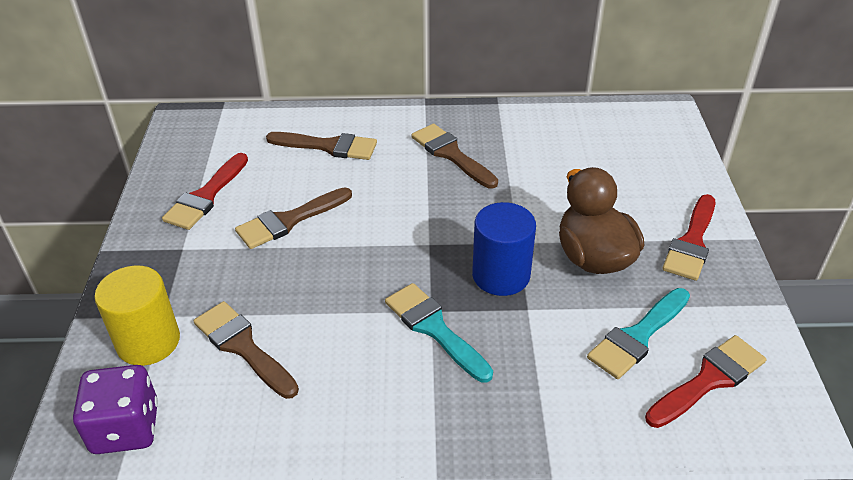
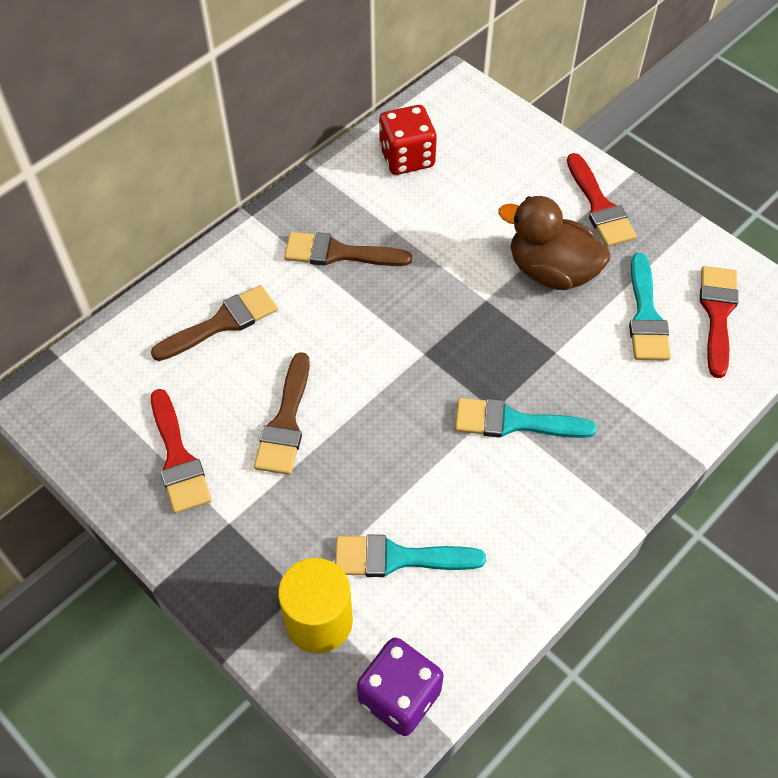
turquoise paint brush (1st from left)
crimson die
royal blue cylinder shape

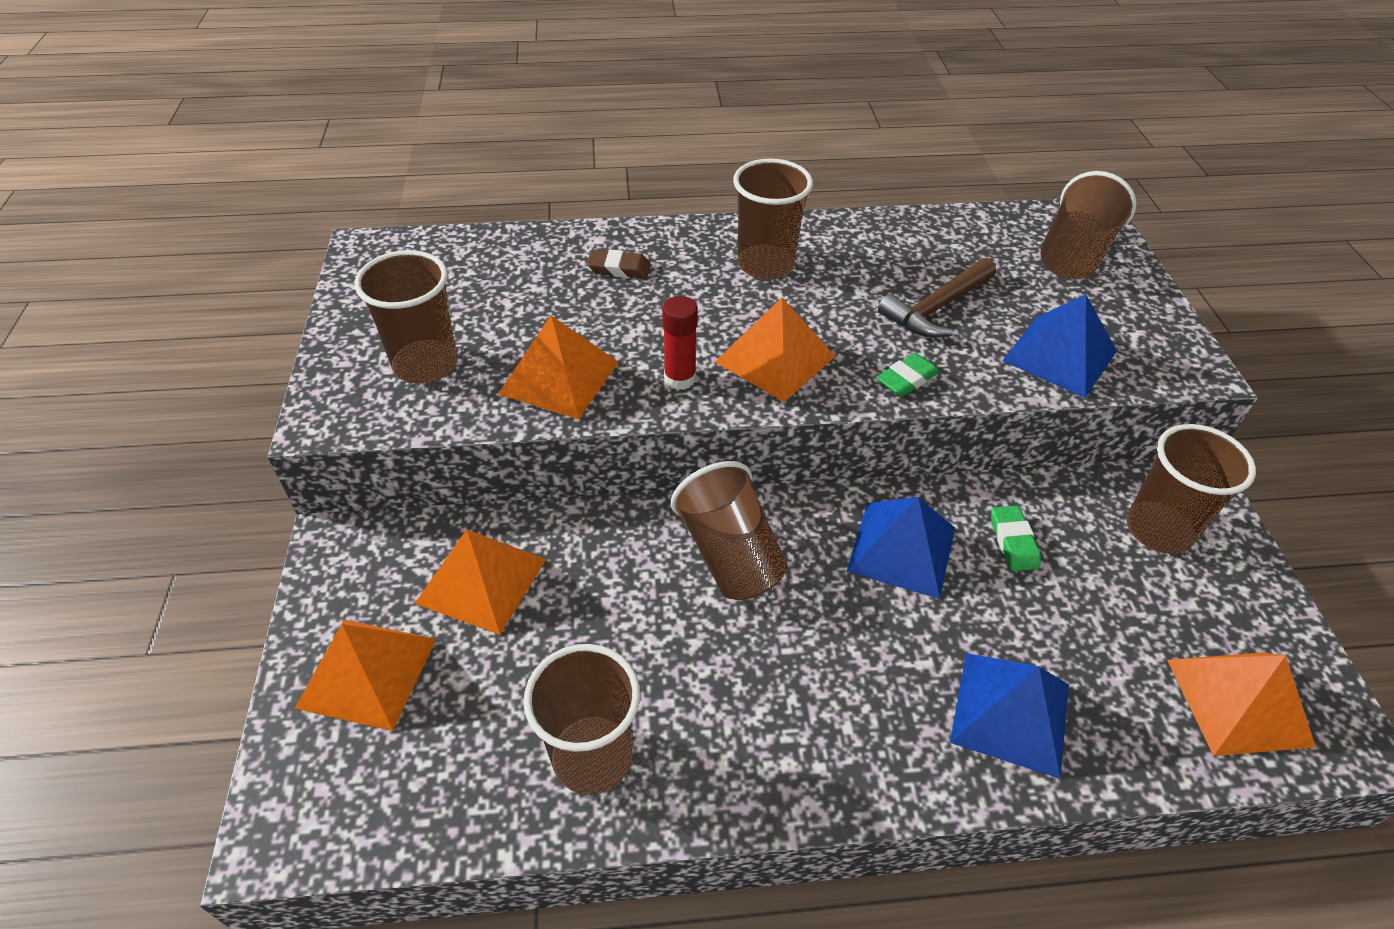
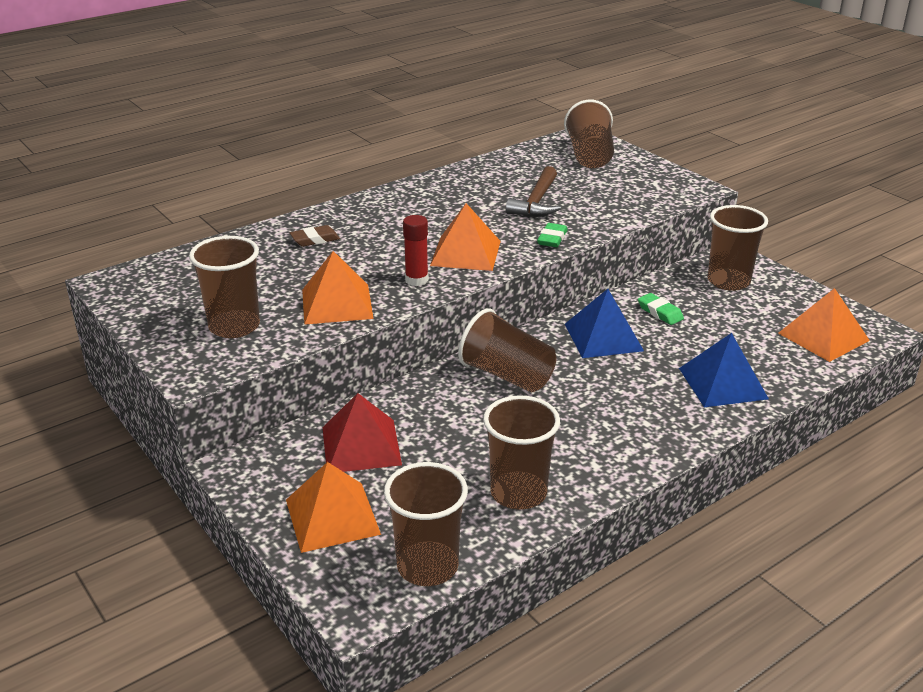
crimson solid pyramid
brown tumbler (2nd from left)
royal blue solid pyramid (3rd from left in the first image)

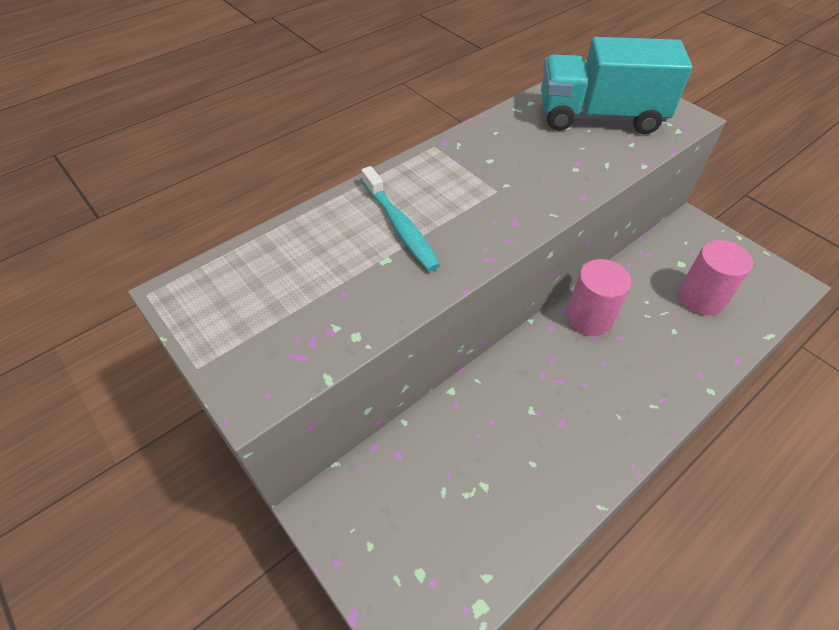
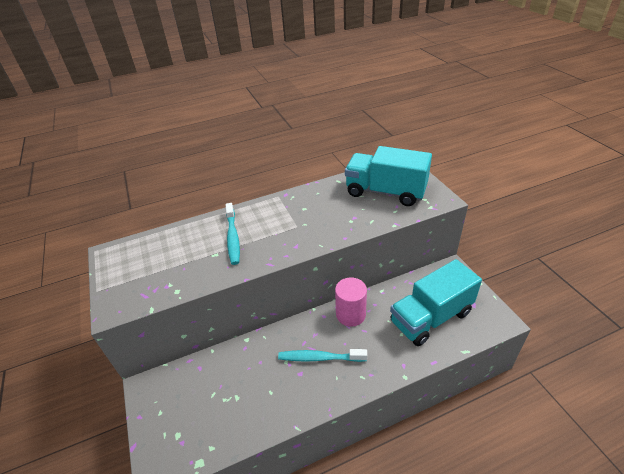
turquoise tooth brush (2nd from left)
turquoise toy truck (2nd from left)

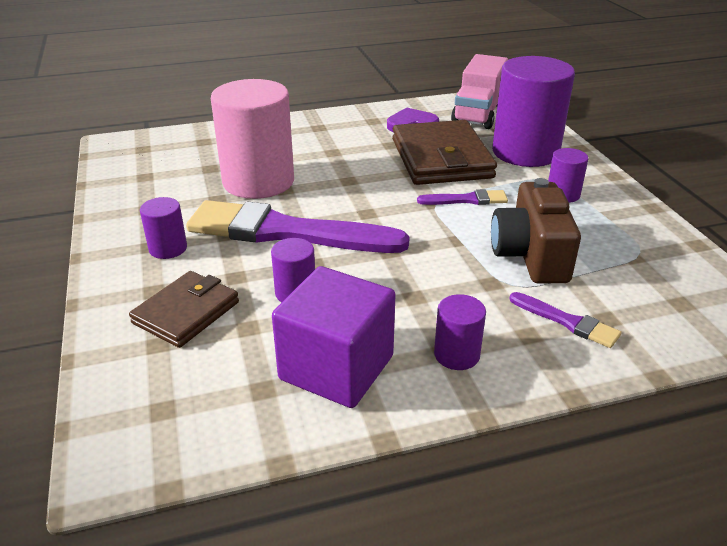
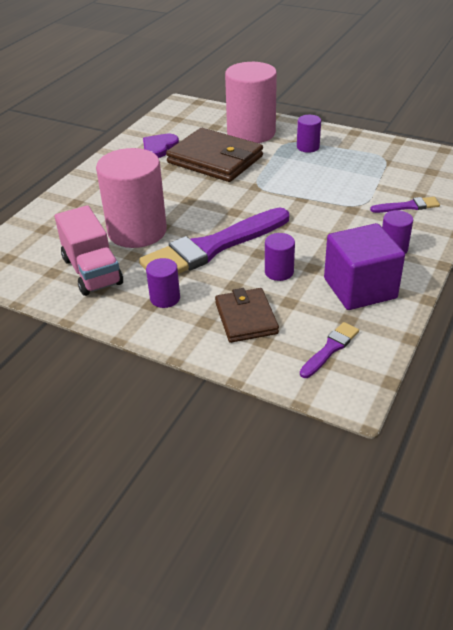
rosy toy truck
rosy cylinder shape (2nd from left)
violet paint brush (2nd from left)
brown photo camera

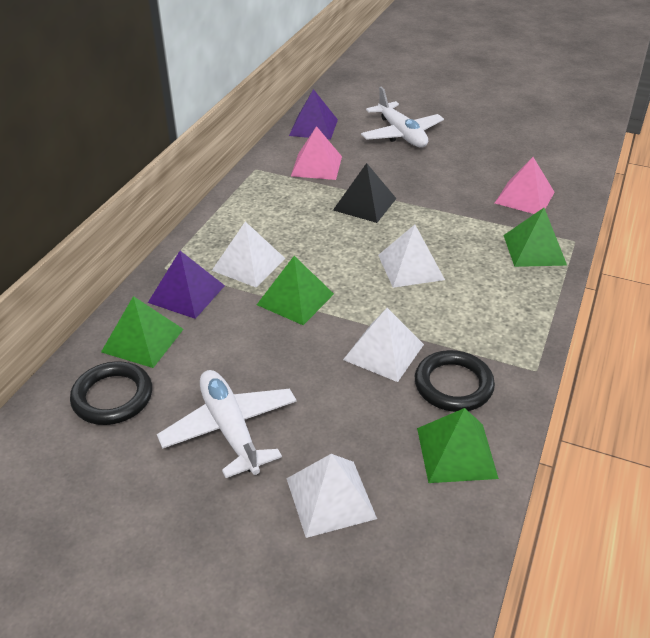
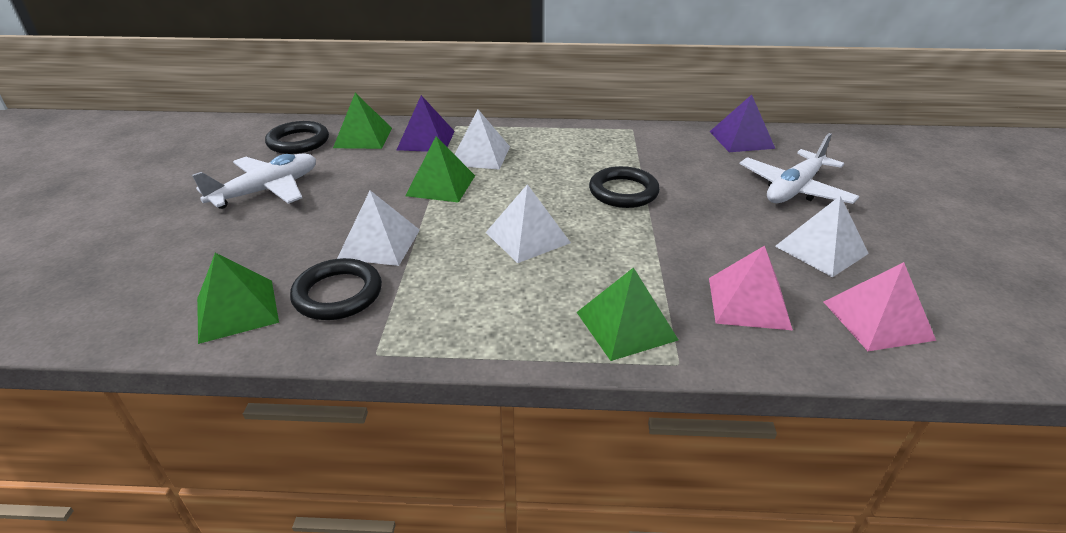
ebony hoop (3rd from left)
pure white solid pyramid (4th from left)
rosy solid pyramid (2nd from left)

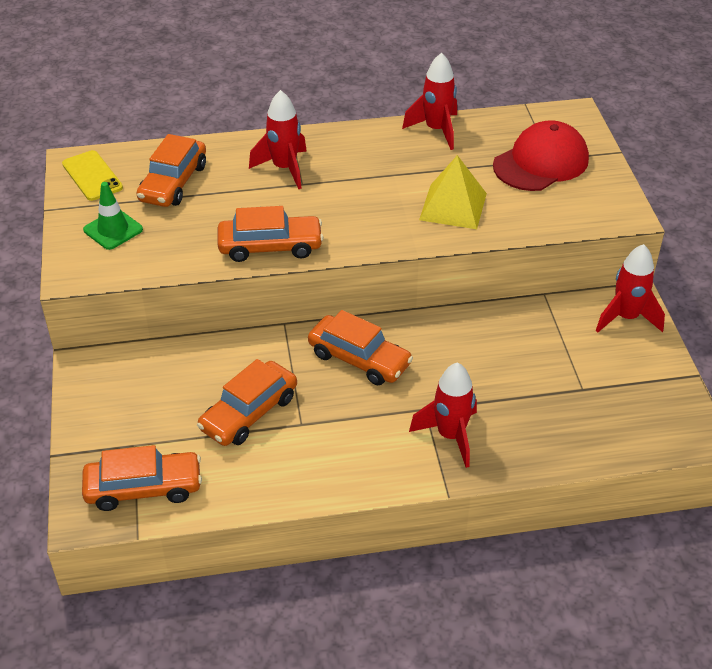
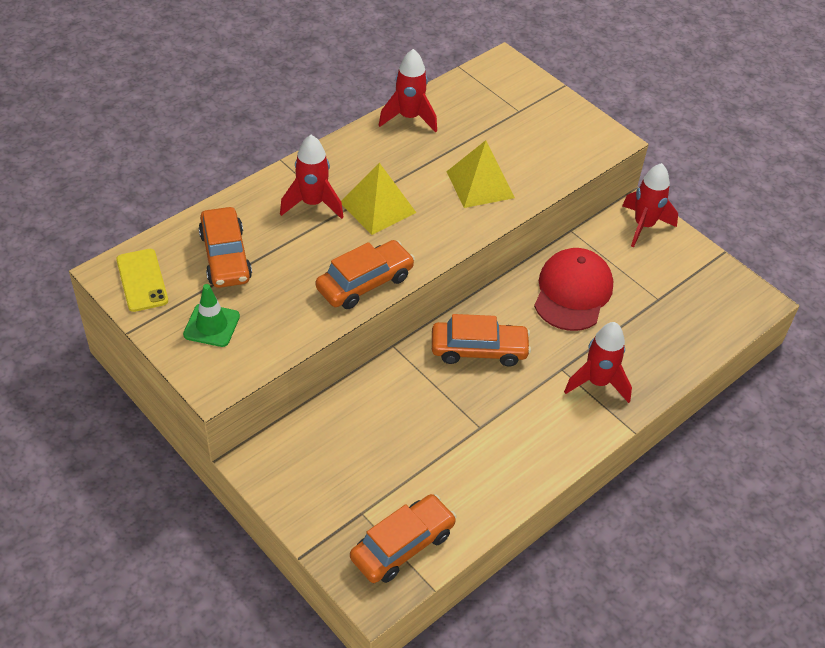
golden phone
golden solid pyramid (1st from left)
crimson cap
bright orange toy car (3rd from left in the first image)

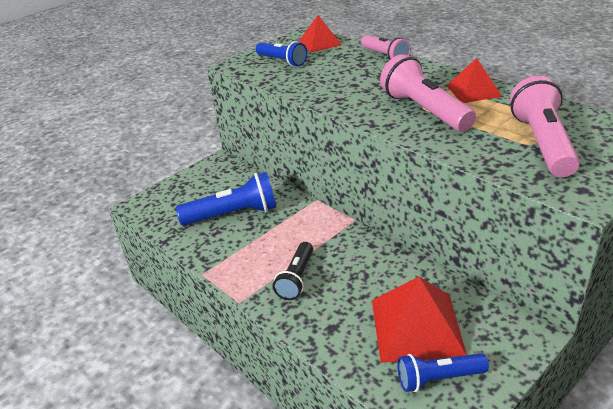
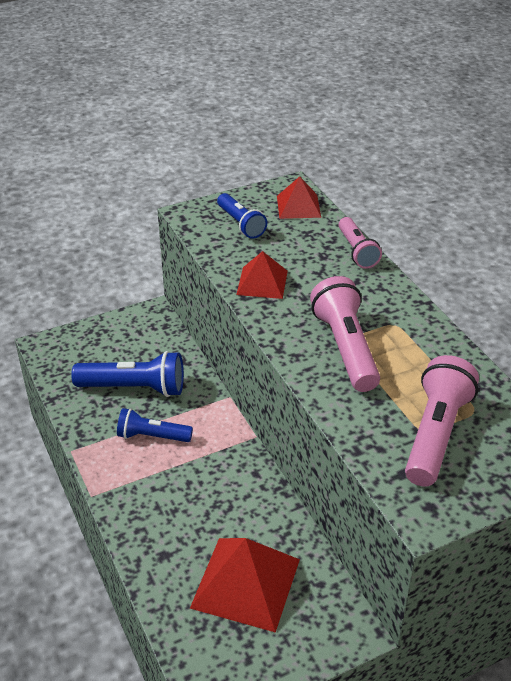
royal blue torch (2nd from left)
crimson solid pyramid (2nd from left)
ebony torch

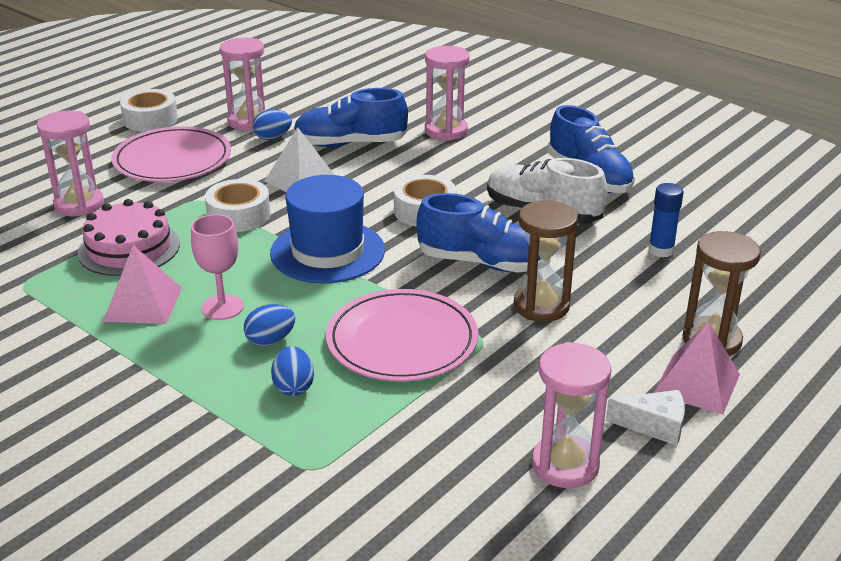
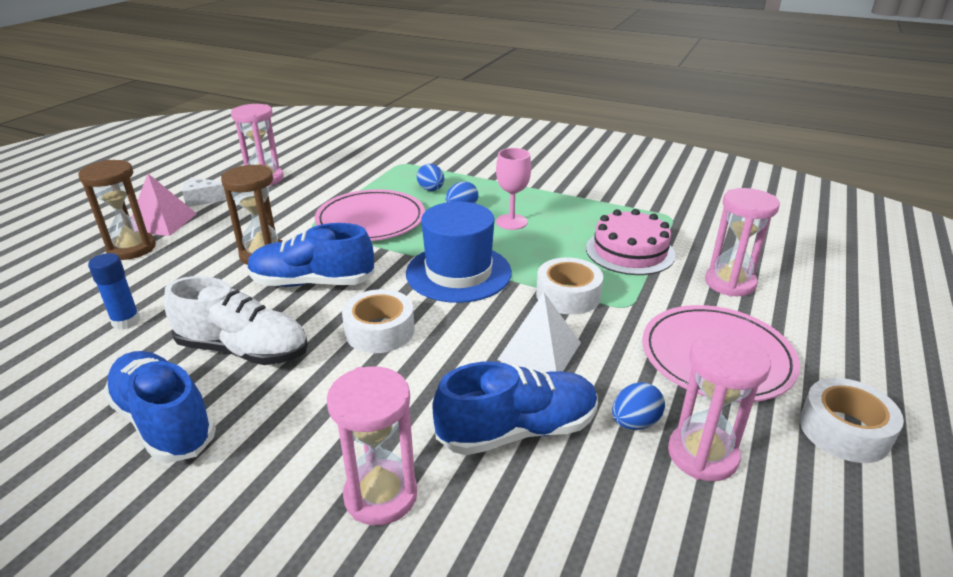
rosy solid pyramid (1st from left in the first image)

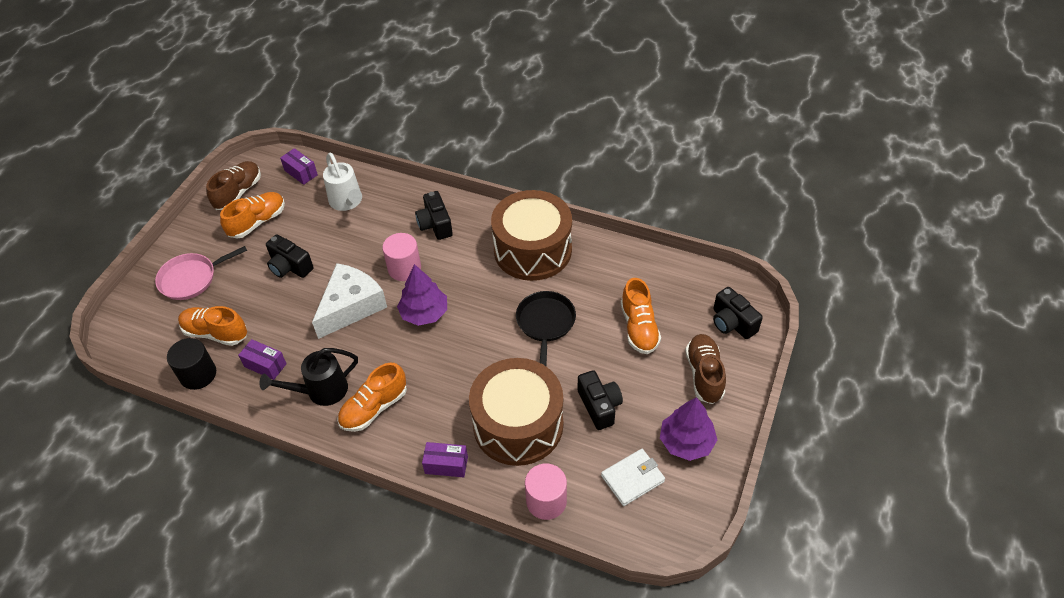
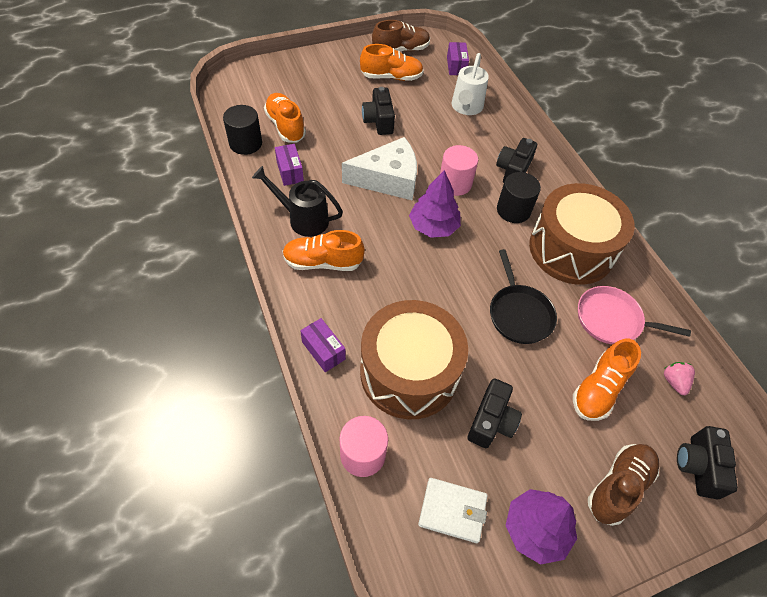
ebony skillet
ebony cylinder shape (2nd from left)
rosy skillet
rosy toy strawberry

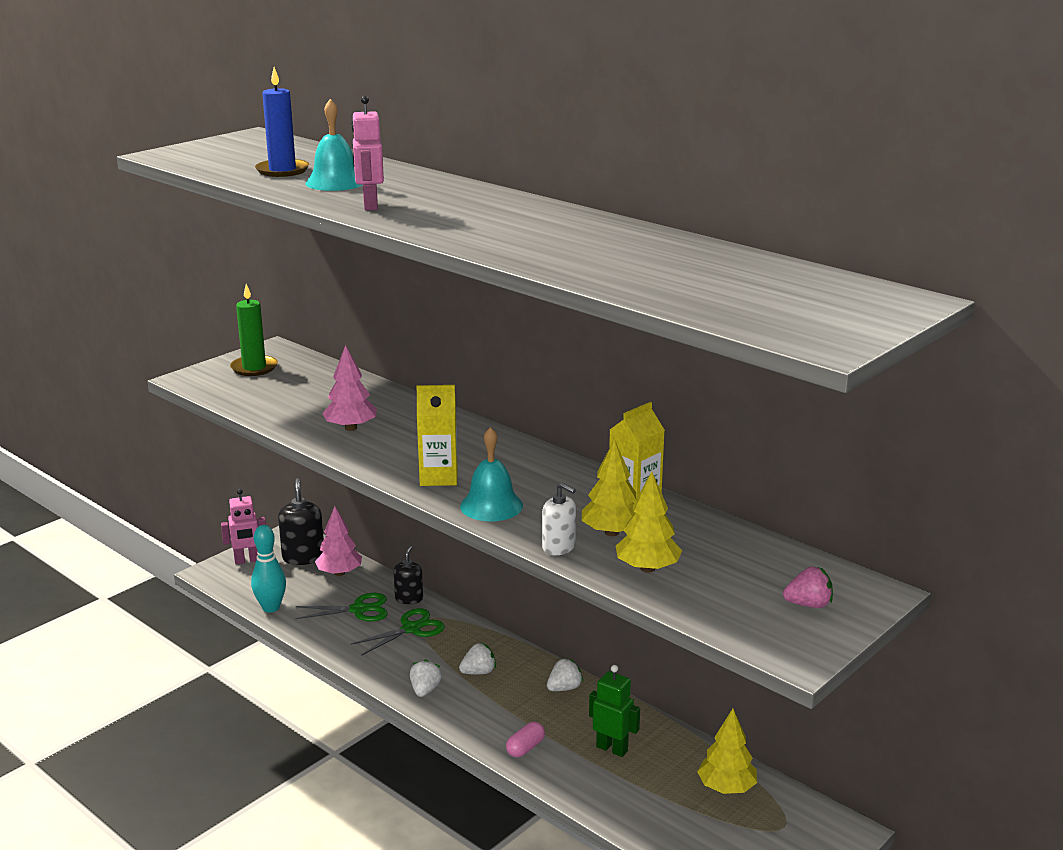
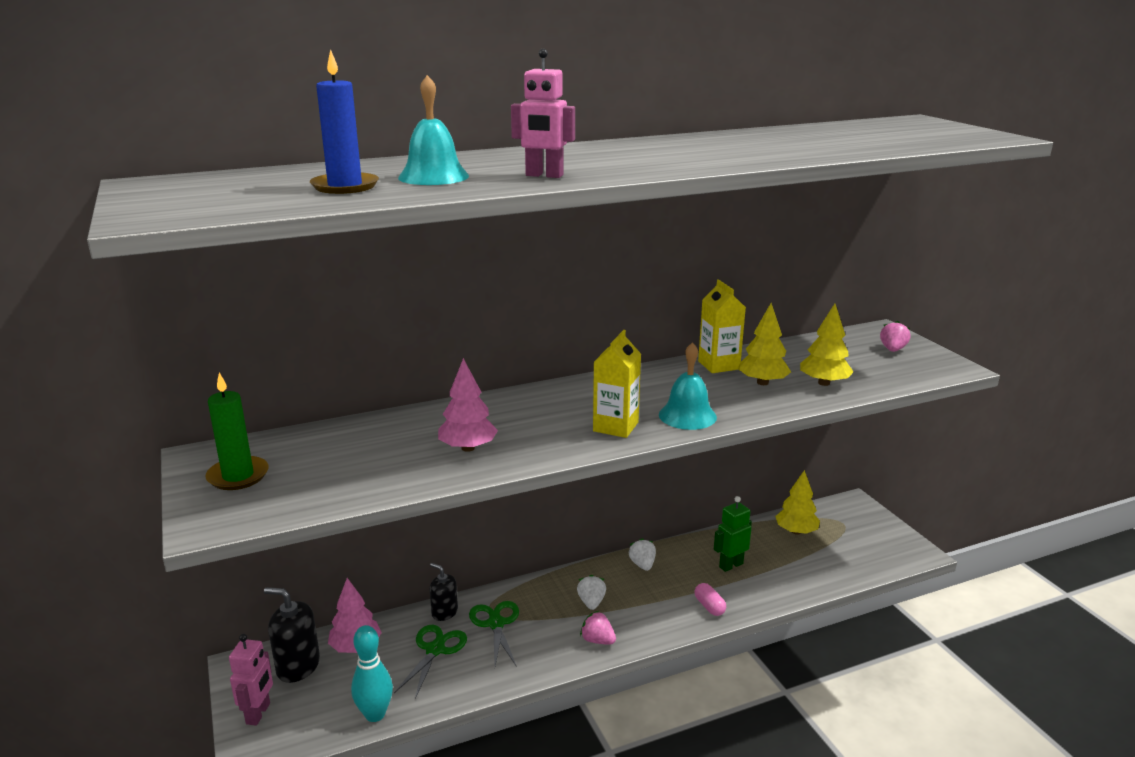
rosy toy strawberry (1st from left)
pure white pump bottle

